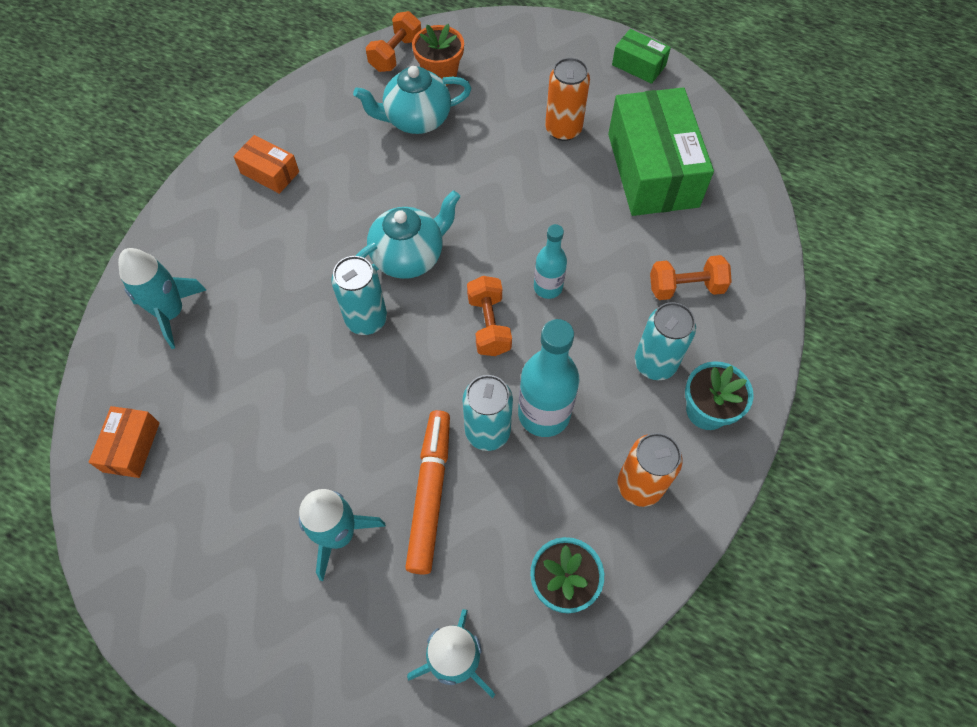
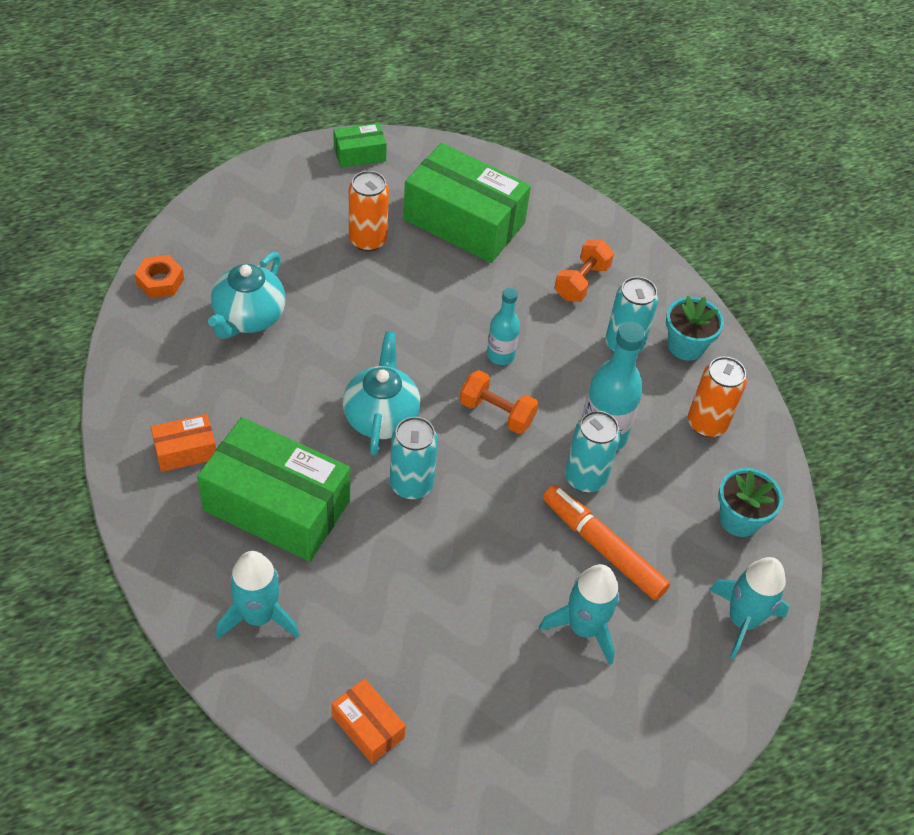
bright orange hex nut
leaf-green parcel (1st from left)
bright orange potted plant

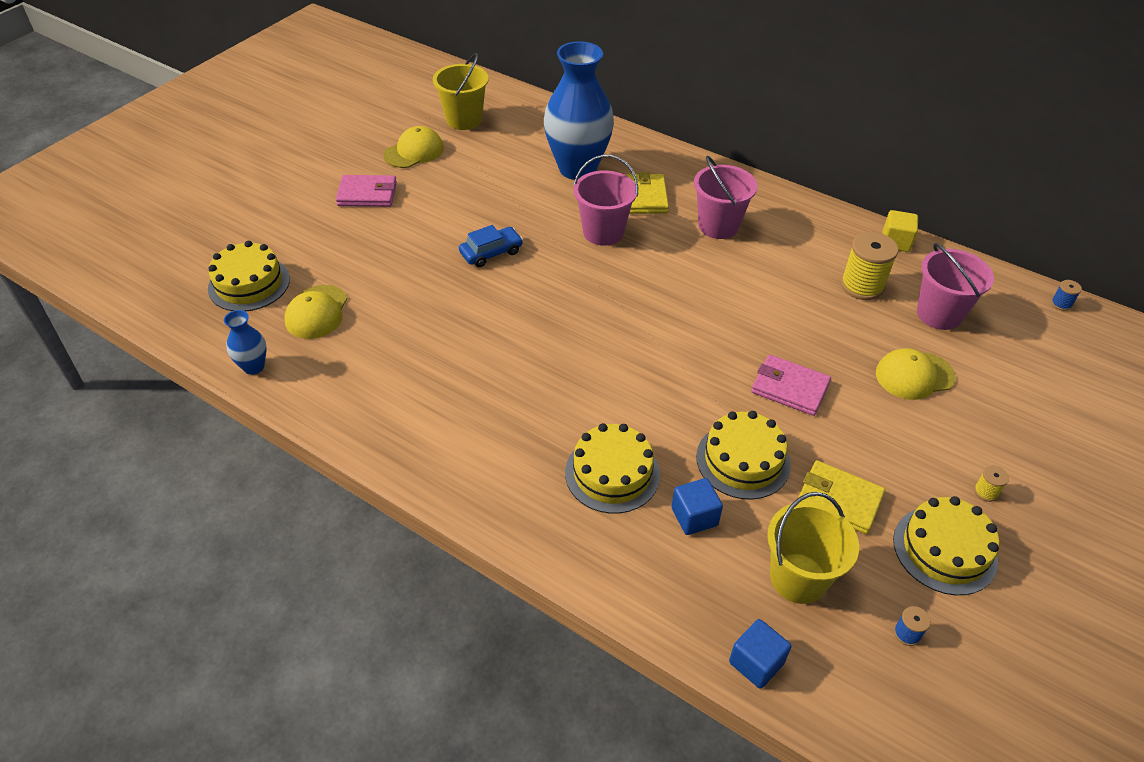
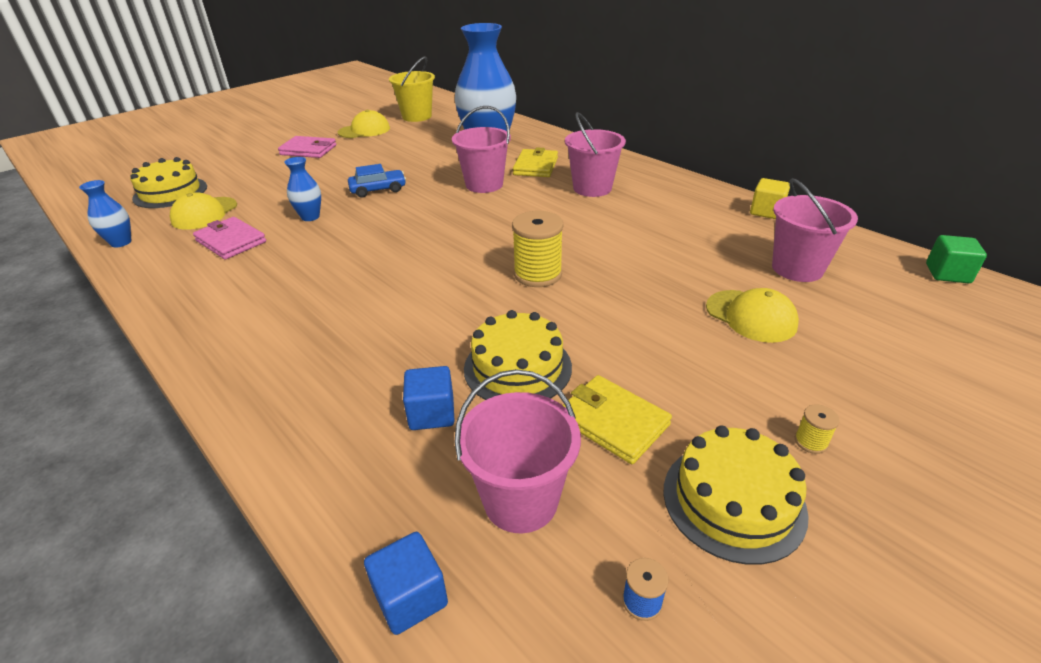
rosy card wallet (1st from left)
royal blue tall vase (2nd from left)
rosy pail (2nd from left)
golden reel of thread (1st from left)
golden cap (3rd from left)
leaf-green cube
golden gateau (2nd from left in the first image)

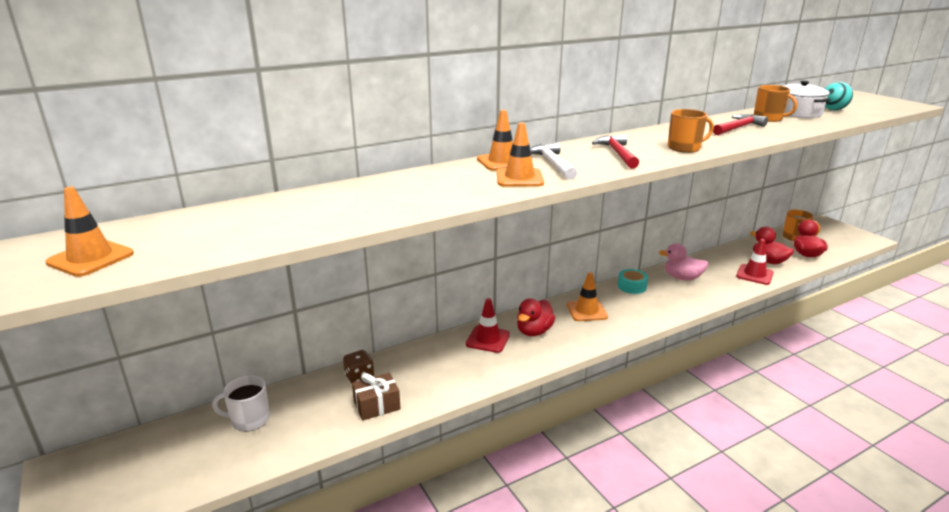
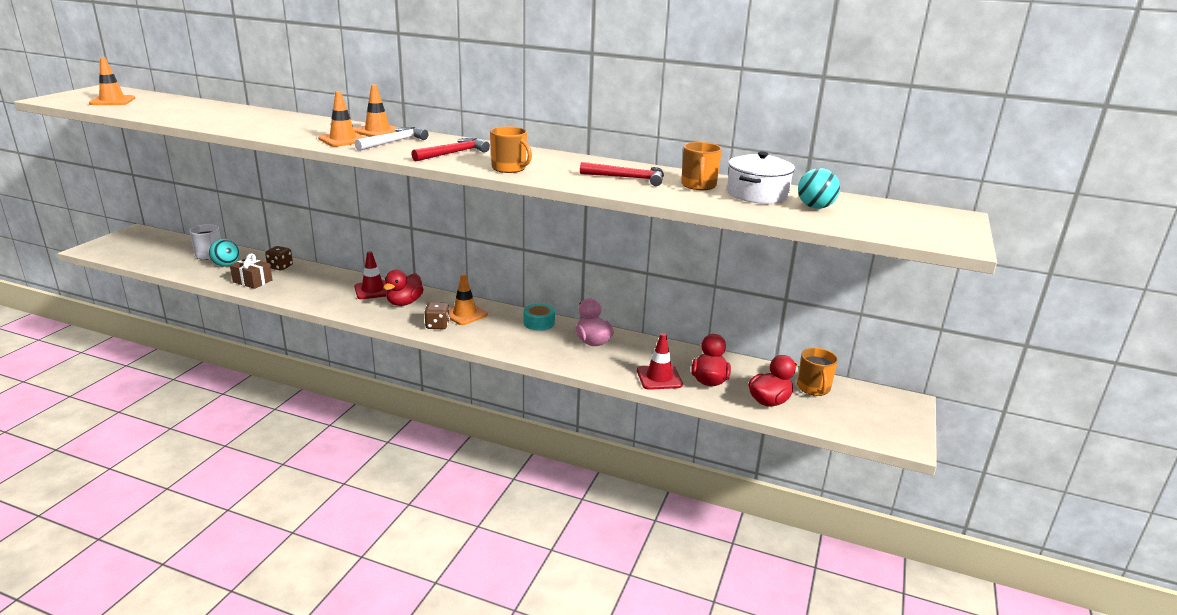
turquoise play ball (1st from left)
crimson toy duck (1st from left)
brown die (2nd from left)

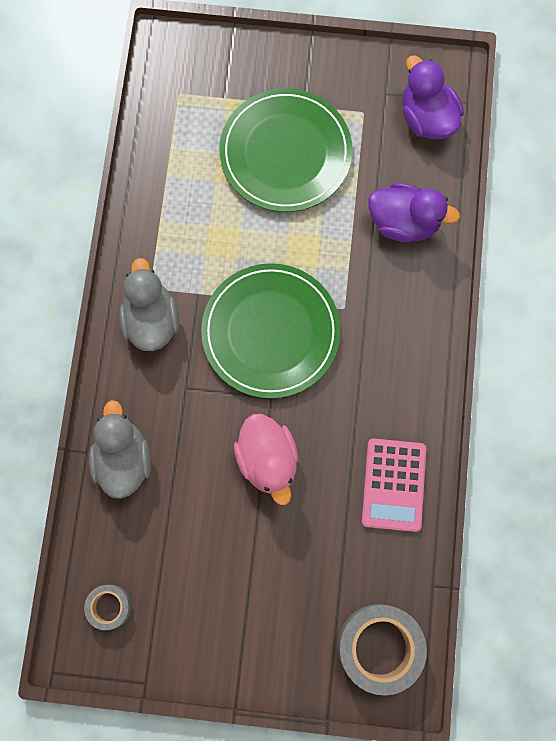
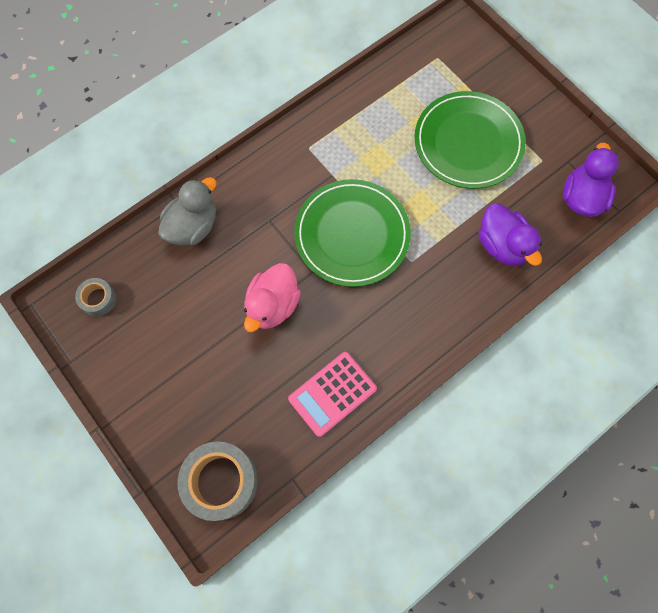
ash-grey toy duck (2nd from left in the first image)

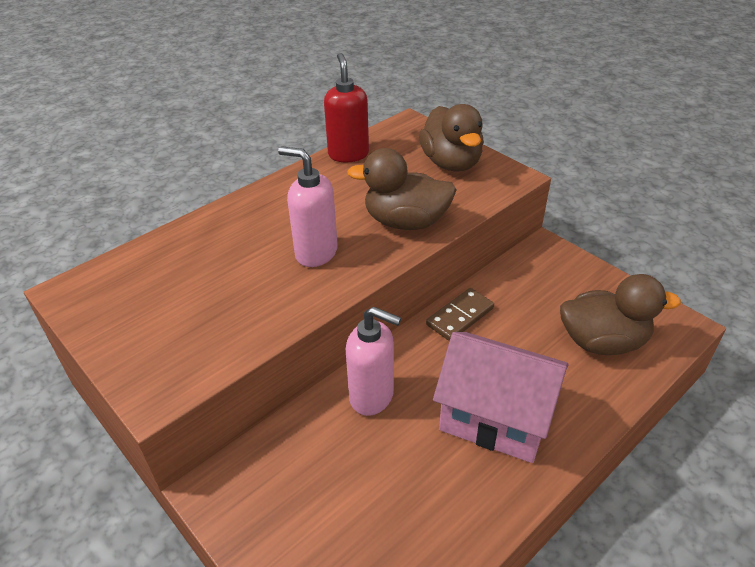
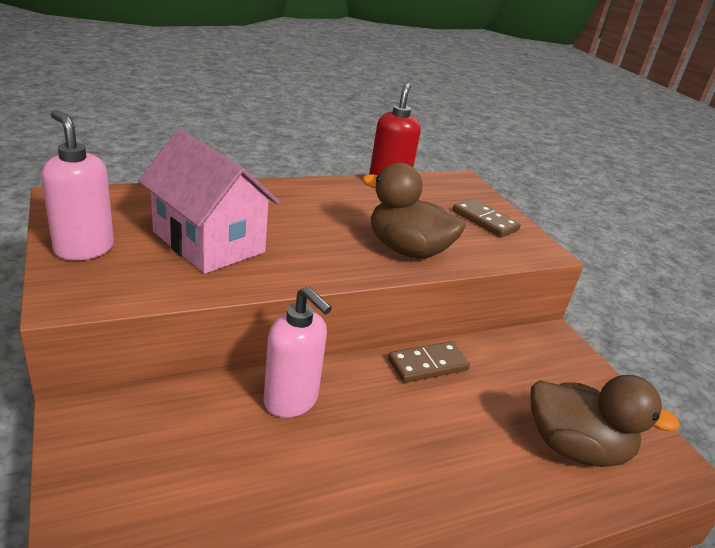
rosy pump bottle (1st from left)
rosy house
brown domino tile (2nd from left)

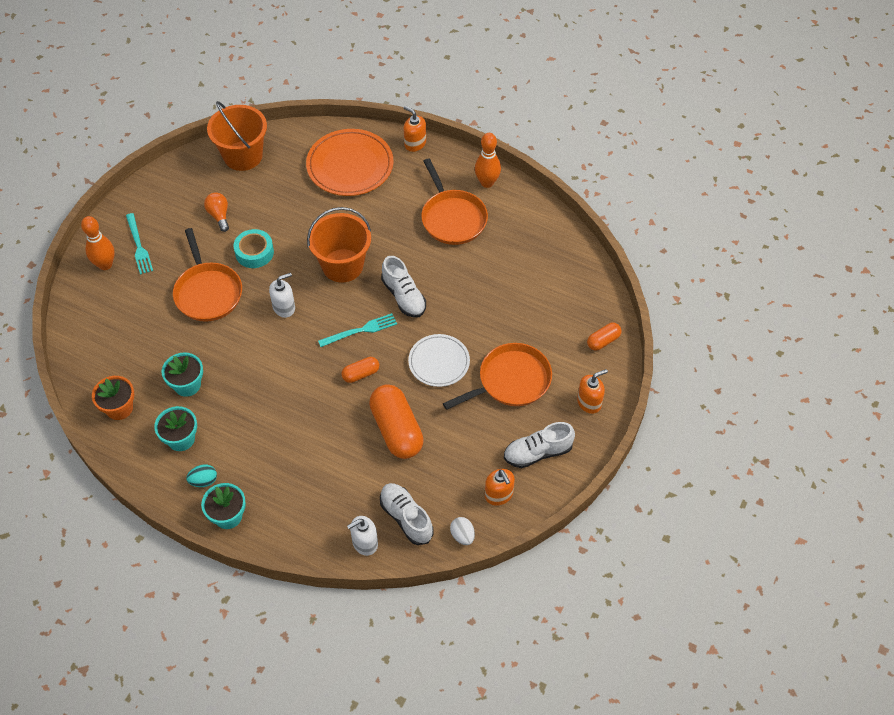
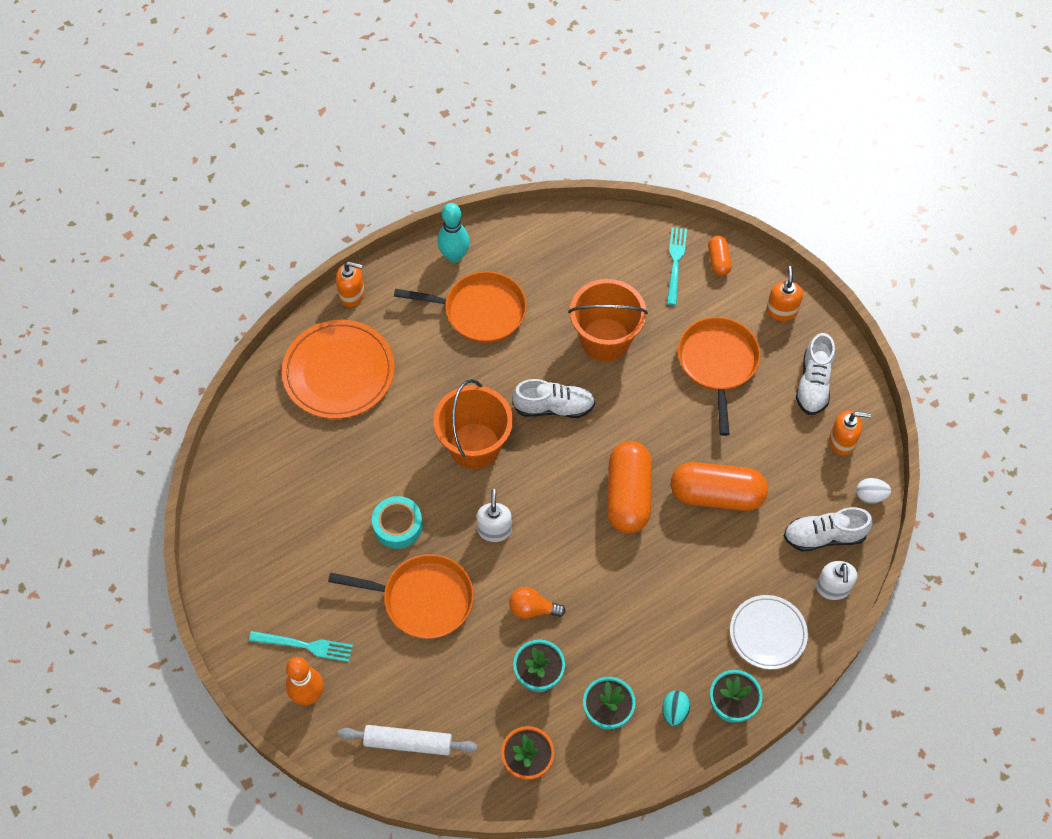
bright orange pump bottle (1st from left)
pure white rolling pin
turquoise skittle
bright orange light bulb
bright orange pail (2nd from left)
bright orange pill (1st from left)
turquoise table fork (2nd from left)
pure white flat dish

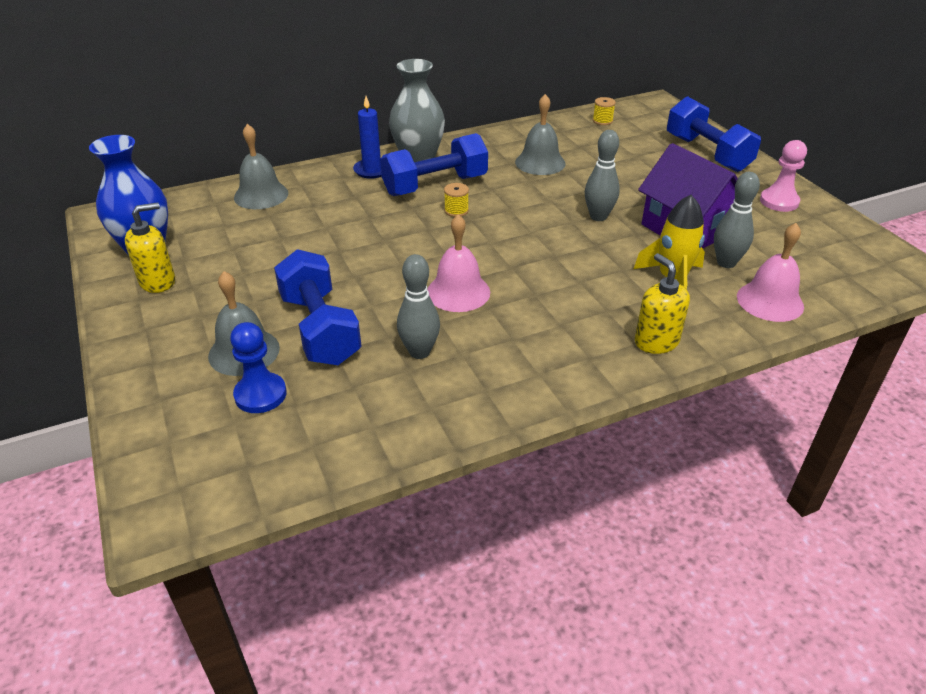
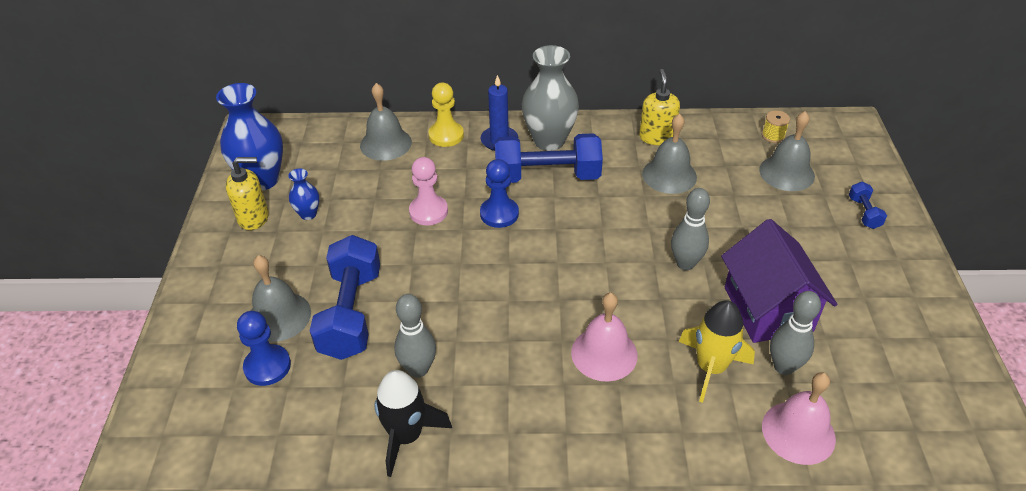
royal blue tall vase (2nd from left)
ebony rocket
rosy pawn
golden pawn
royal blue pawn (2nd from left)
rosy bell (1st from left)
golden pump bottle (2nd from left)
ash-grey bell (4th from left)
royal blue free weight (3rd from left)
golden reel of thread (1st from left in the first image)

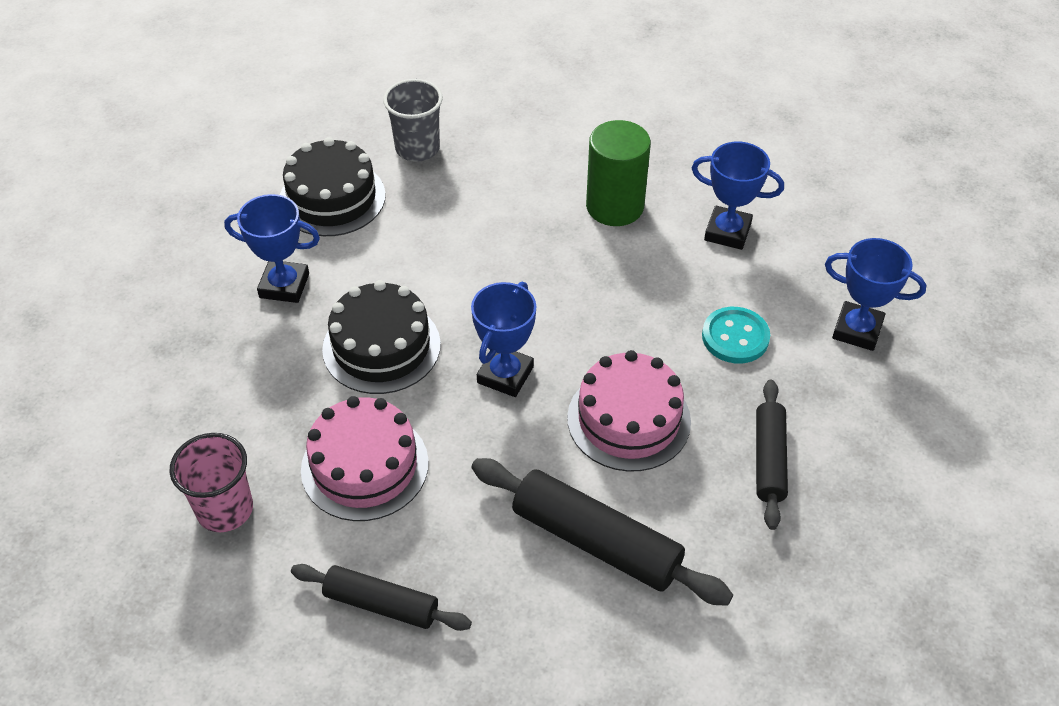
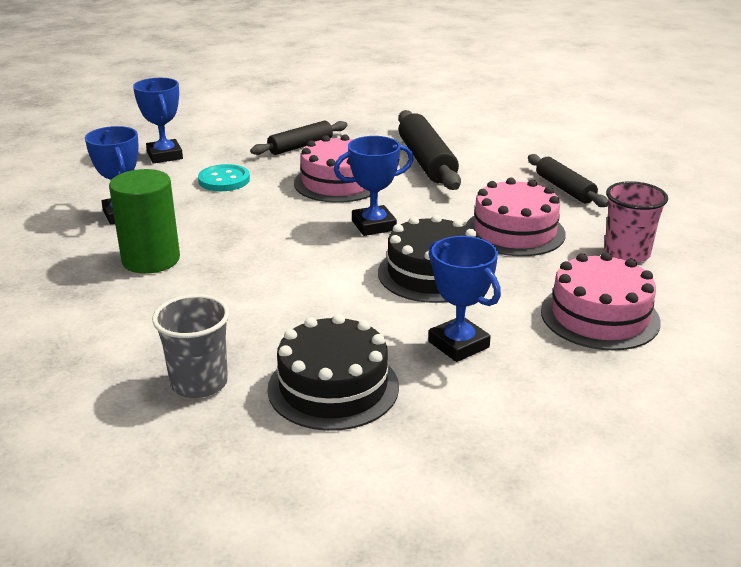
rosy gateau (3rd from left)

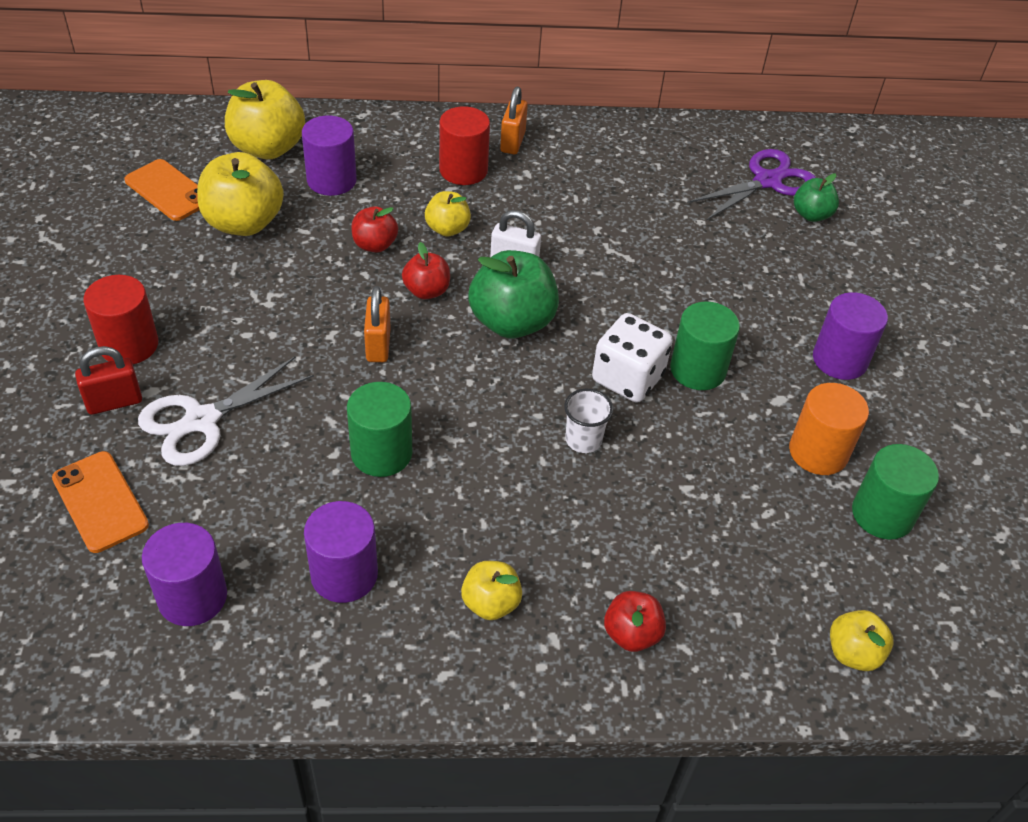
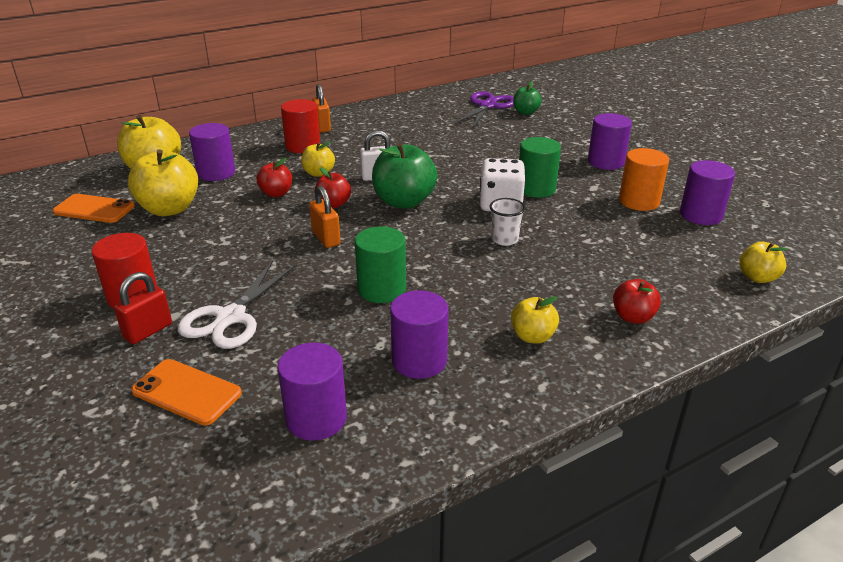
violet cylinder shape (5th from left)

